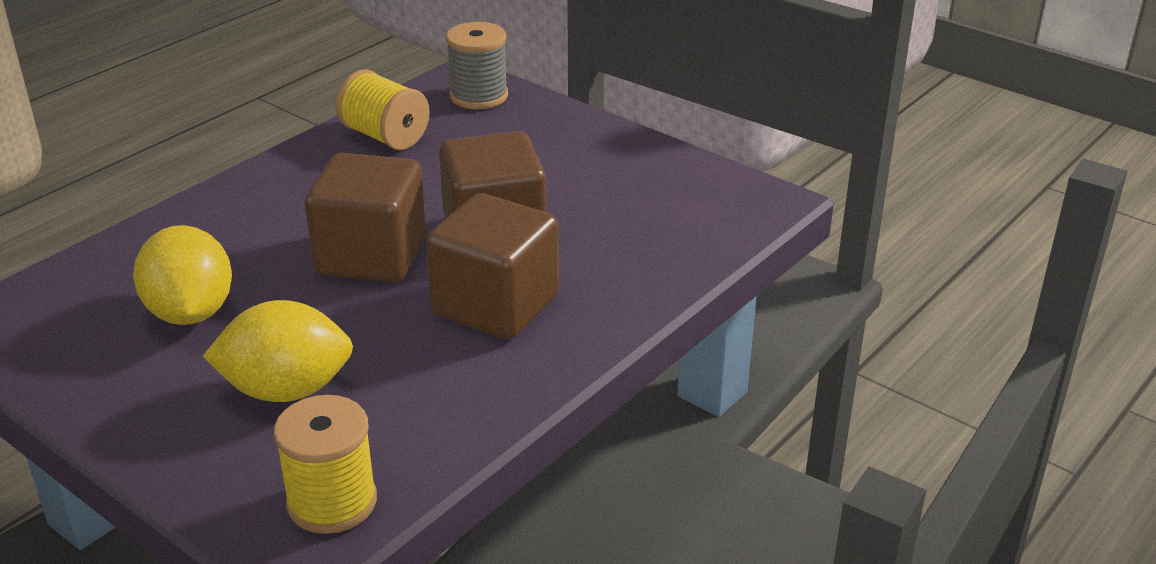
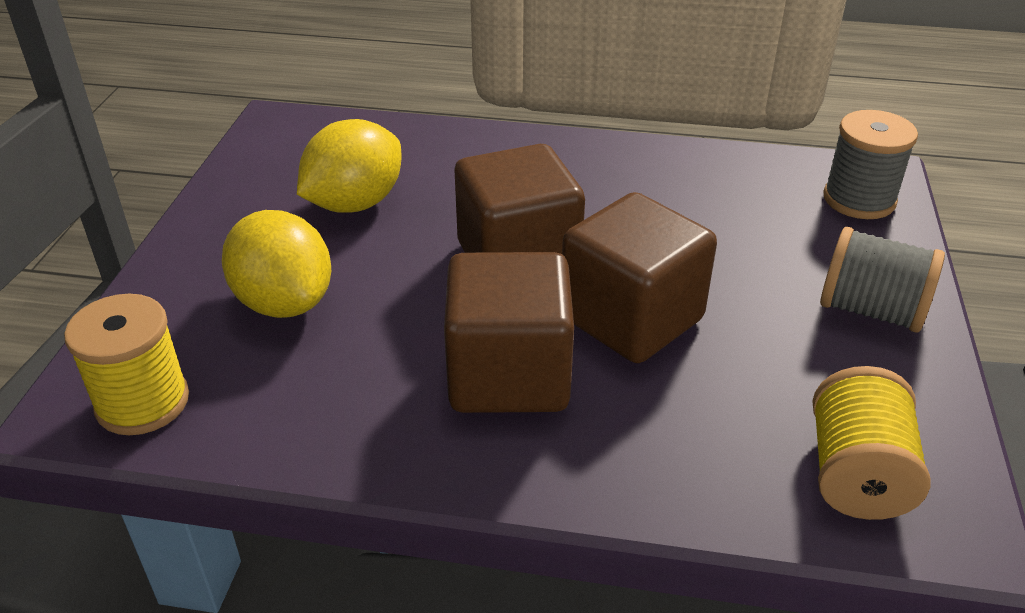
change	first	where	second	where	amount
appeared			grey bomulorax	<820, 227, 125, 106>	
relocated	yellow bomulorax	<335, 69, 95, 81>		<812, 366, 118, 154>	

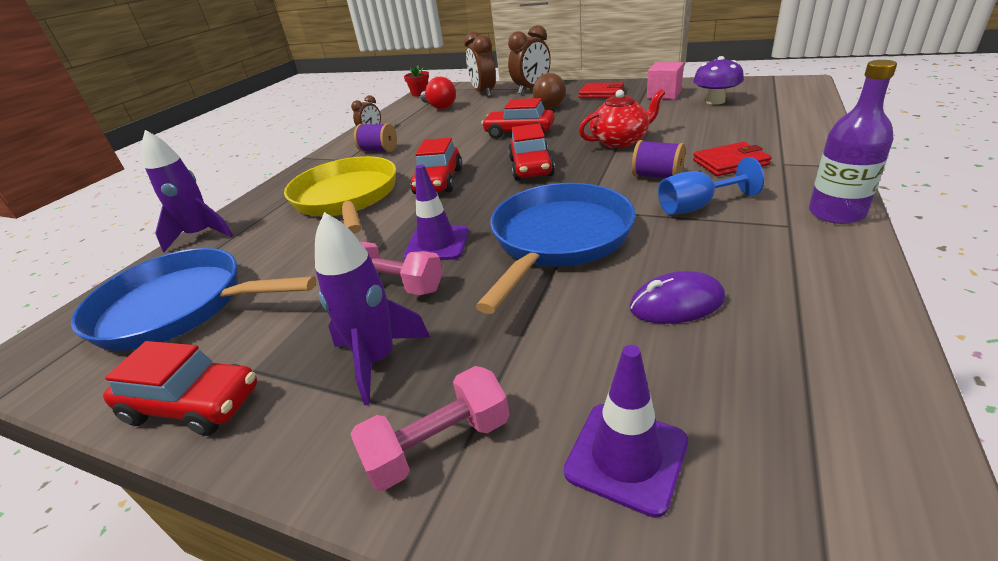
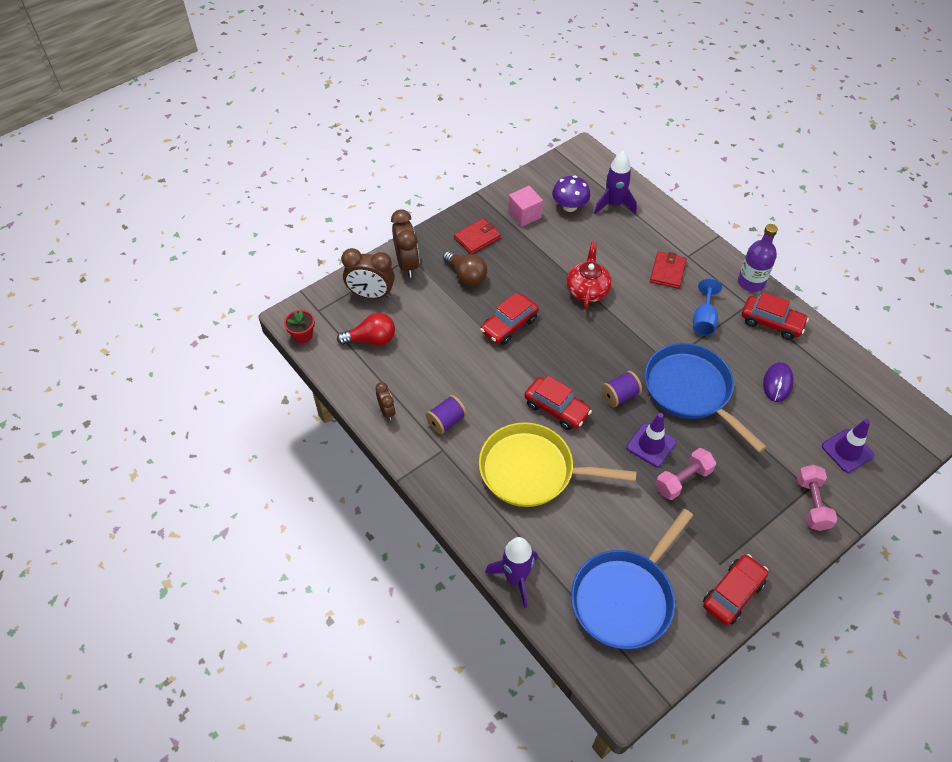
change	first	where	second	where	amount
relocated	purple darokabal	<315, 212, 115, 193>		<594, 151, 43, 63>	
relocated	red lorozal	<508, 123, 47, 58>		<742, 292, 67, 48>	
relocated	purple bomulorax	<632, 140, 53, 38>		<601, 371, 41, 36>	

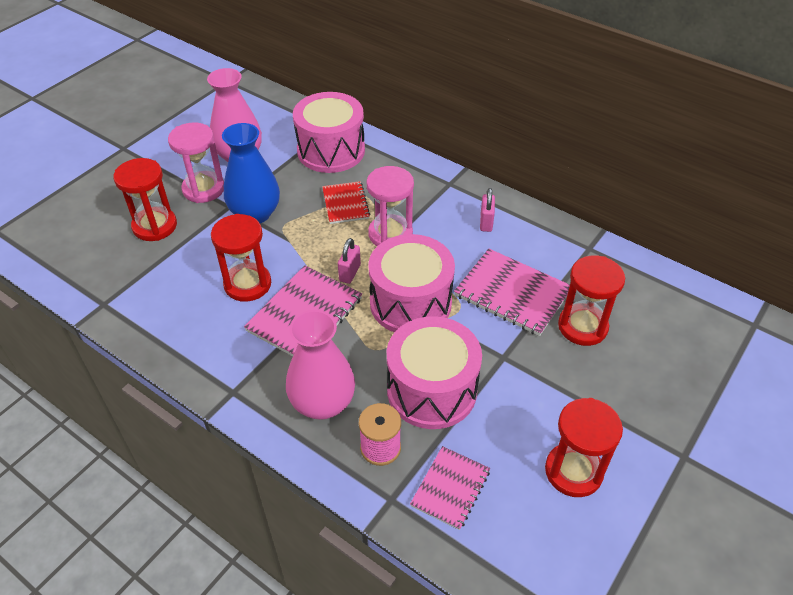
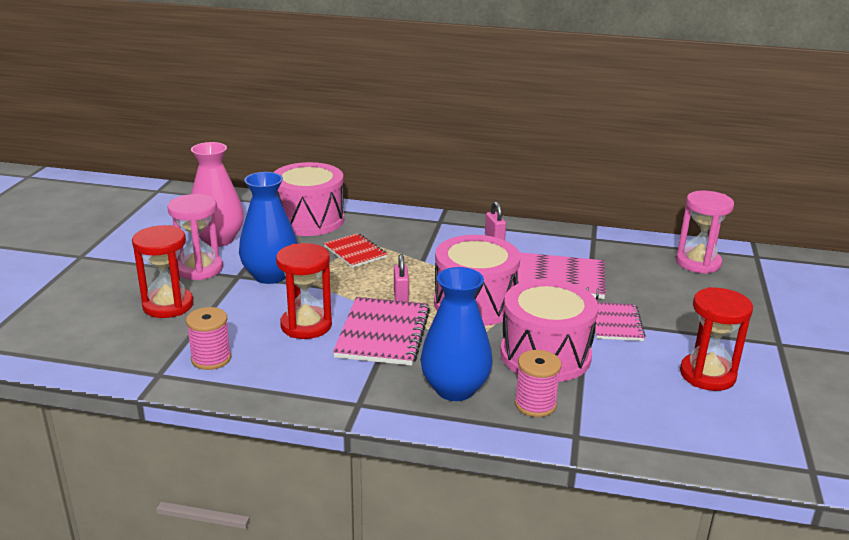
change	first	where	second	where	amount
missing	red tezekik	<558, 255, 67, 91>			
appeared			pink bomulorax	<186, 307, 45, 63>	
relocated	pink tezekik	<366, 166, 48, 80>		<676, 191, 58, 83>	
relocated	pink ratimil	<410, 446, 80, 84>		<595, 302, 51, 39>	
colour	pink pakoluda	<286, 310, 69, 110>	blue pakoluda	<420, 267, 73, 134>	

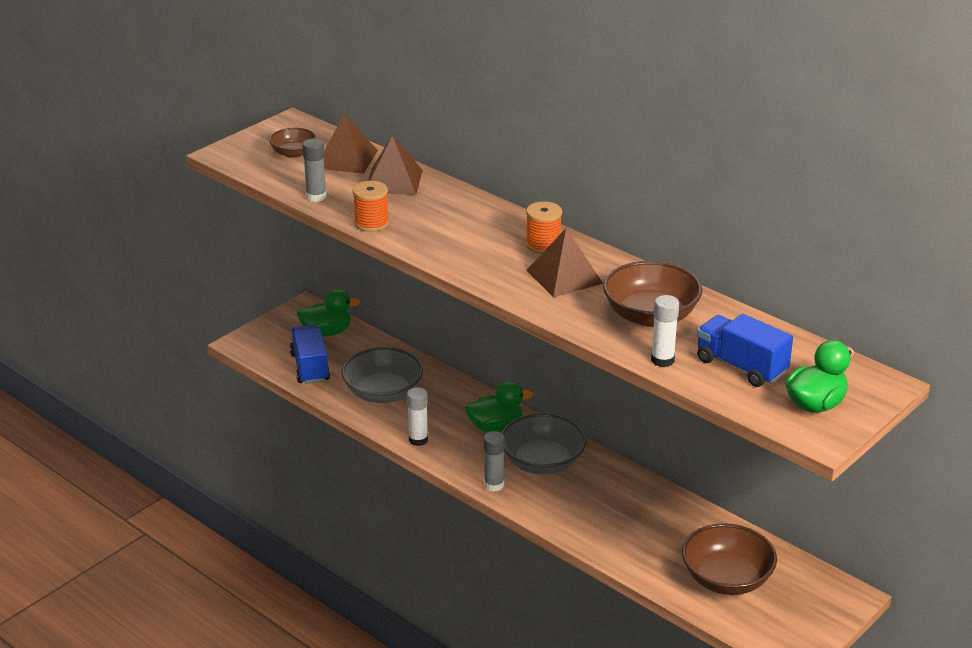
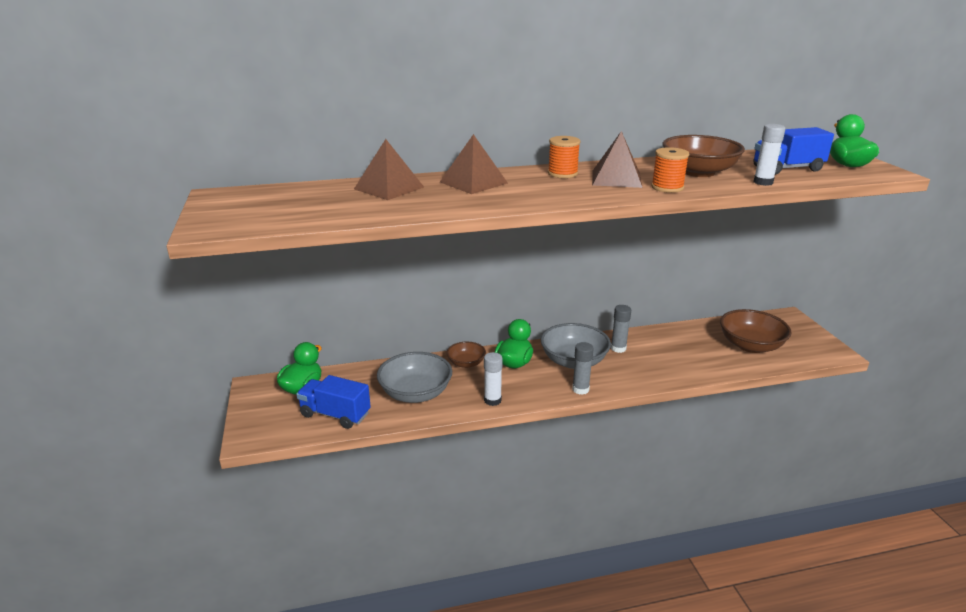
change	first	where	second	where	amount
relocated	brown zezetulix	<269, 128, 48, 30>		<447, 342, 39, 26>	
relocated	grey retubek	<302, 139, 24, 63>		<611, 305, 20, 48>	
relocated	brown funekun	<324, 114, 54, 60>		<440, 134, 68, 60>	
relocated	orange bomulorax	<353, 181, 36, 51>		<651, 147, 38, 46>	

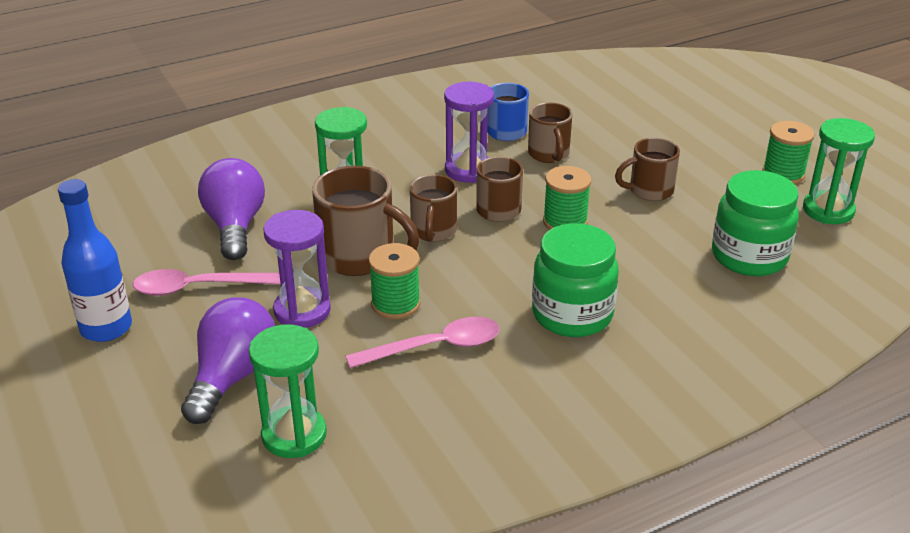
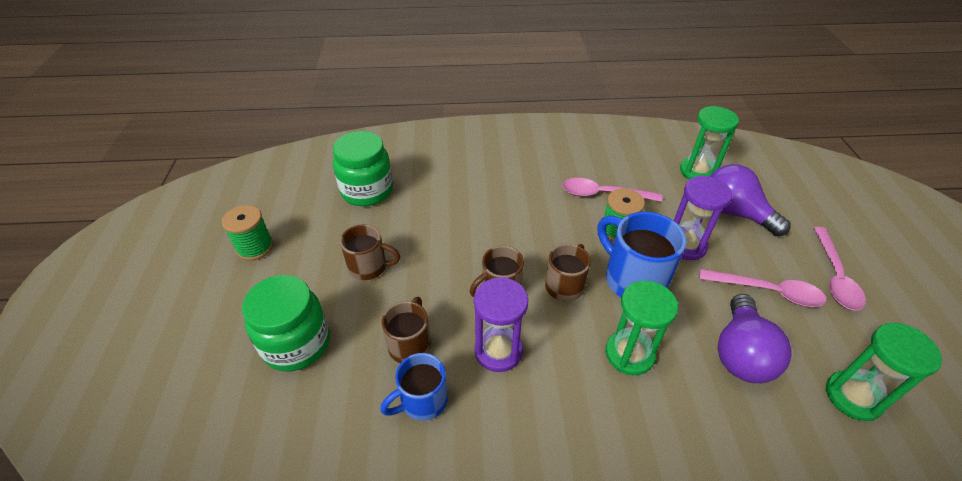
change	first	where	second	where	amount
missing	green bomulorax	<543, 166, 48, 64>			
relocated	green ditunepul	<532, 223, 87, 114>		<242, 275, 88, 96>	
relocated	green tezekik	<803, 118, 72, 106>		<826, 323, 116, 98>	
exchanged	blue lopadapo	<58, 179, 74, 163>	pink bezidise	<813, 227, 53, 84>	
colour	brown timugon	<312, 166, 108, 110>	blue timugon	<598, 212, 89, 86>	
spun	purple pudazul	<181, 297, 94, 127>		<710, 164, 81, 72>	90 degrees clockwise

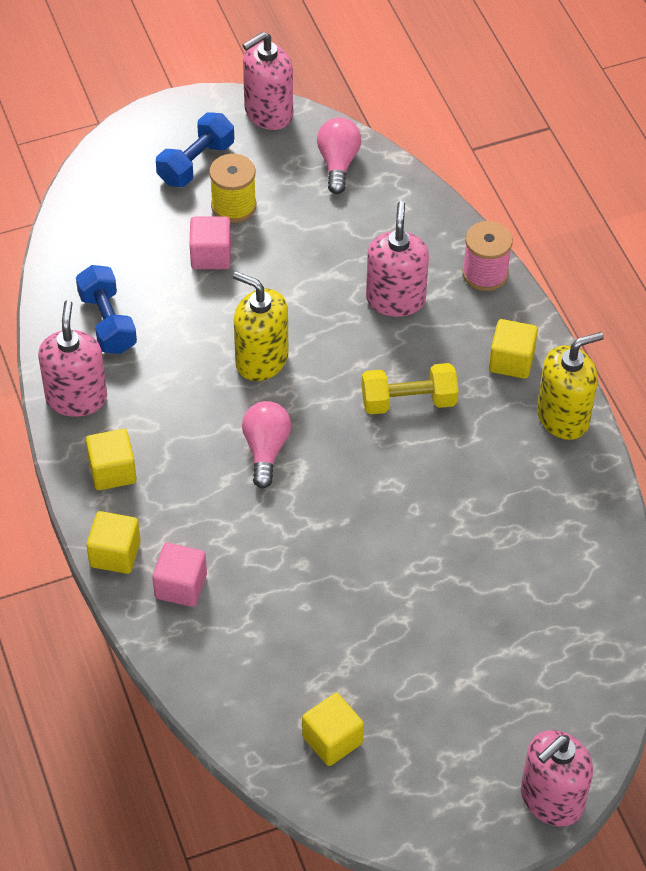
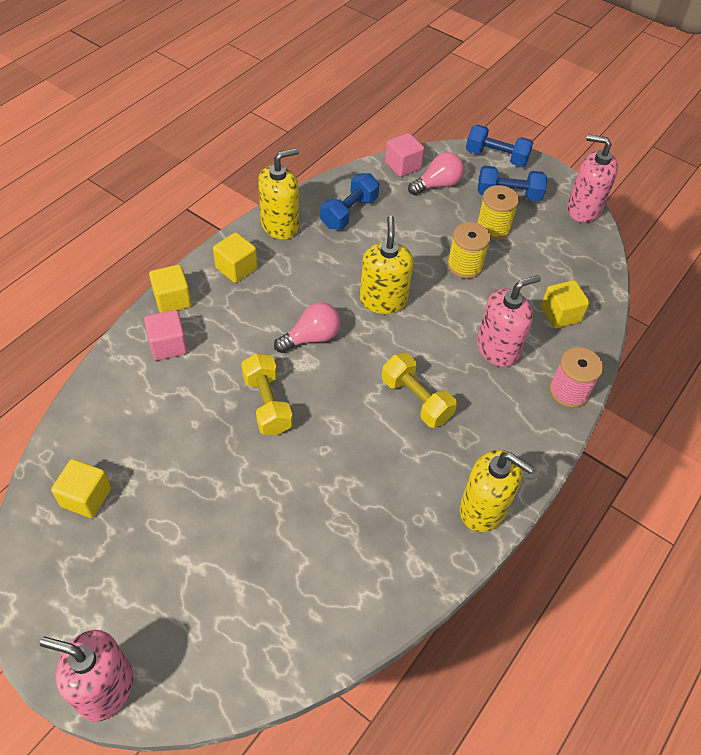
change	first	where	second	where	amount
appeared			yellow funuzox	<241, 353, 52, 82>	
appeared			yellow bomulorax	<447, 222, 44, 57>	
appeared			blue funuzox	<466, 125, 67, 42>	
relocated	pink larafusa	<190, 216, 41, 53>		<385, 133, 39, 44>	
relocated	pink pudazul	<317, 117, 44, 77>		<408, 152, 56, 43>	
relocated	yellow larafusa	<489, 319, 49, 60>		<541, 280, 49, 48>	
colour	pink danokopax	<38, 300, 69, 117>	yellow danokopax	<258, 148, 41, 92>	

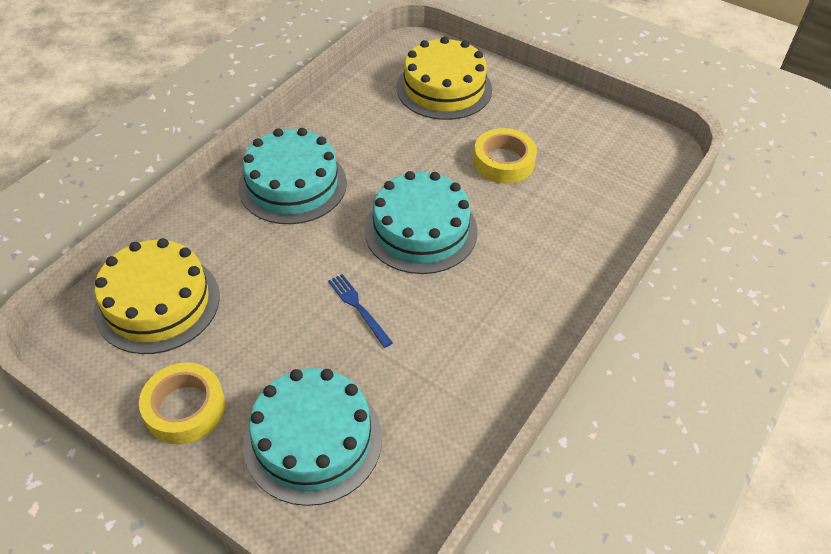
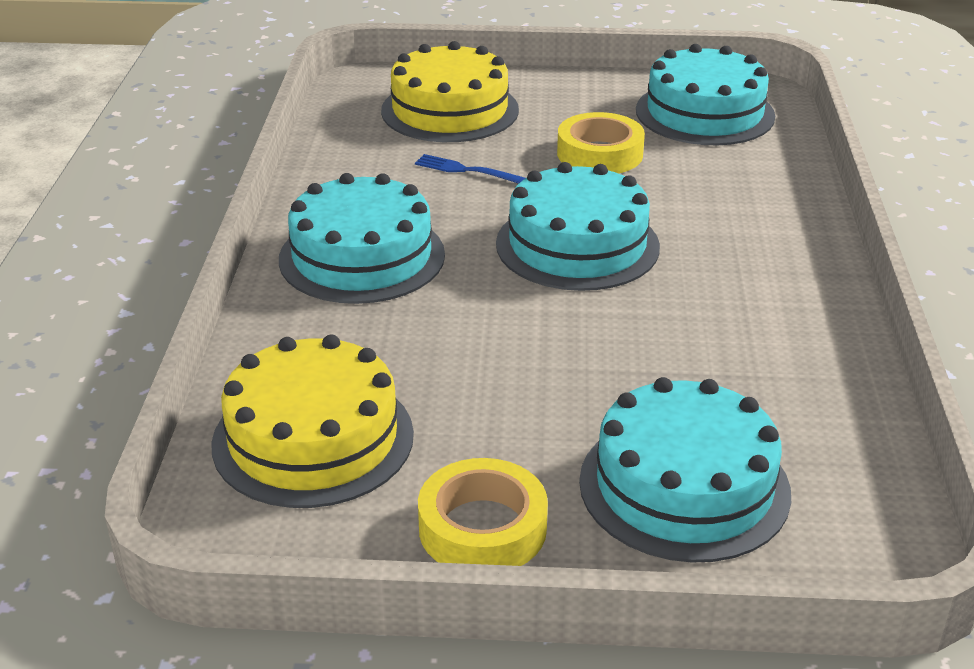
change	first	where	second	where	amount
appeared			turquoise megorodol	<636, 44, 139, 101>	
relocated	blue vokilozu	<328, 274, 65, 74>		<415, 154, 110, 30>	

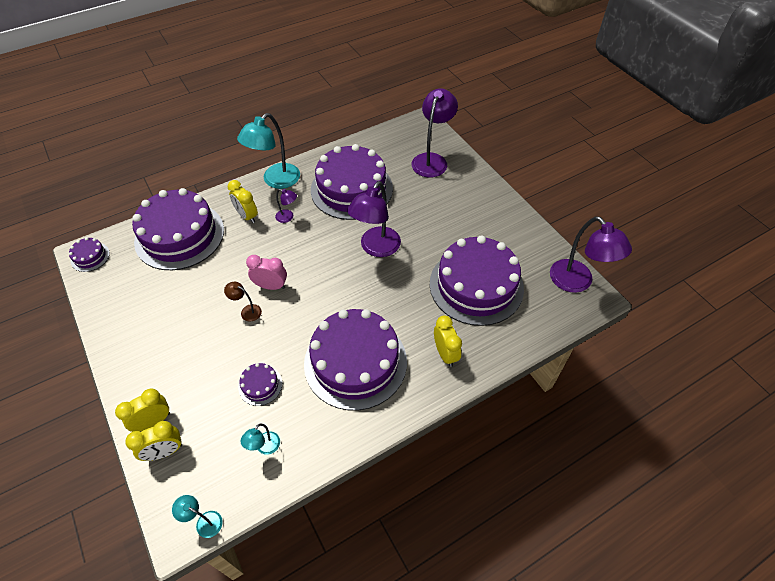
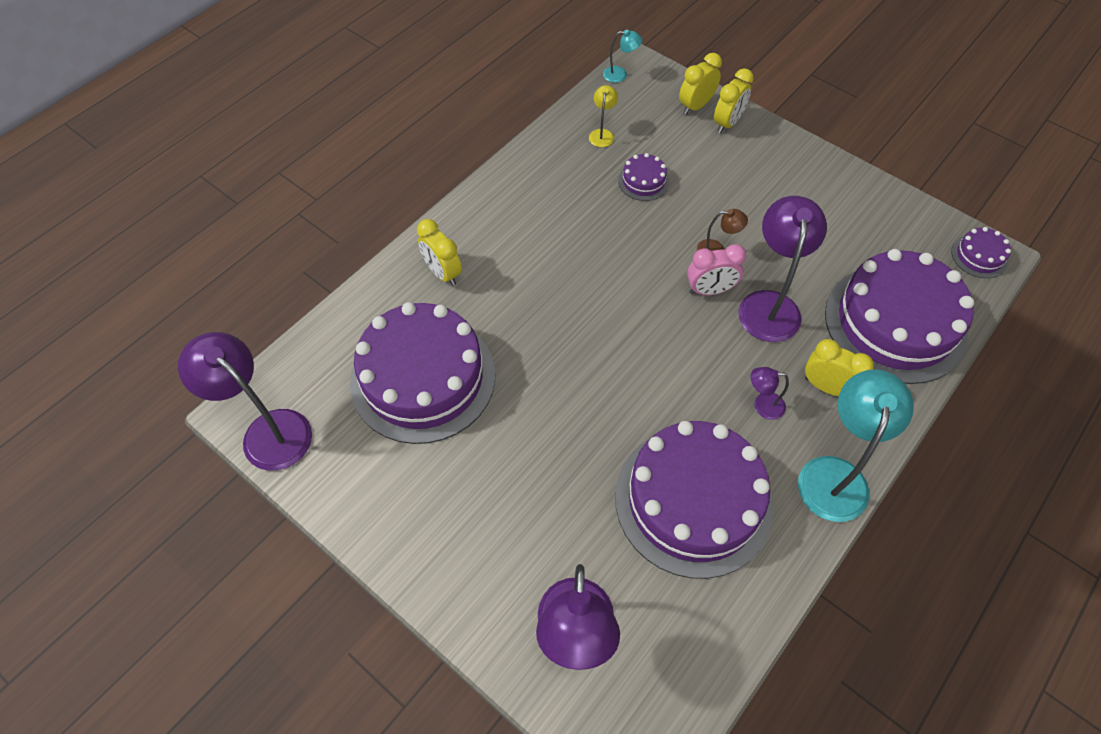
change	first	where	second	where	amount
missing	purple megorodol	<304, 309, 103, 101>			
relocated	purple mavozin	<347, 181, 54, 76>		<738, 196, 89, 146>	
colour	turquoise mavozin	<241, 424, 39, 31>	yellow mavozin	<589, 85, 29, 62>	

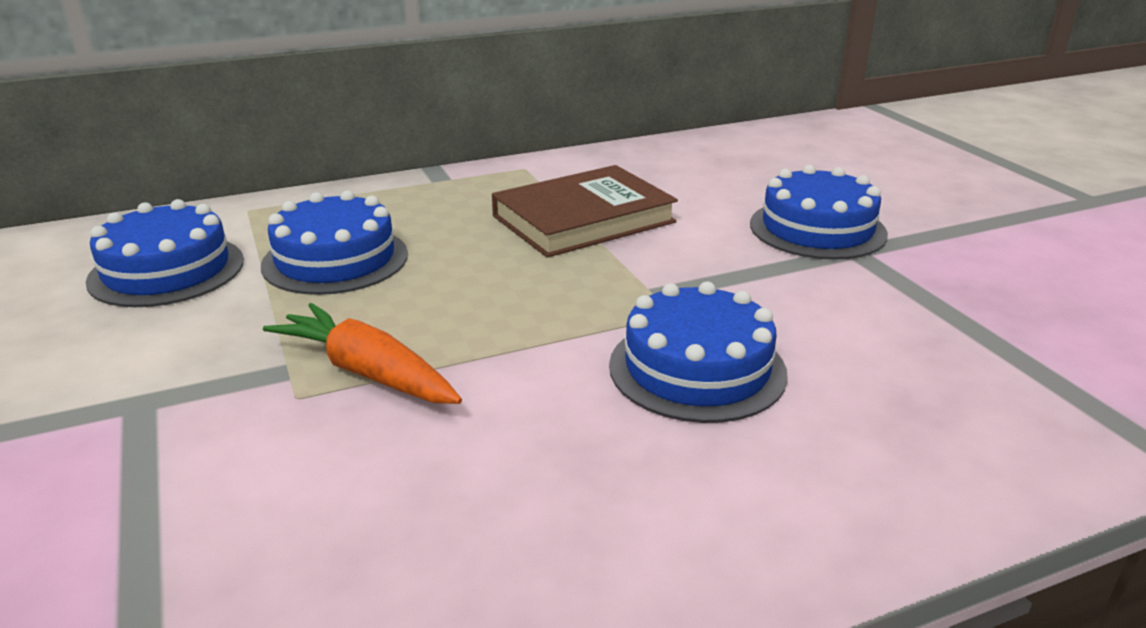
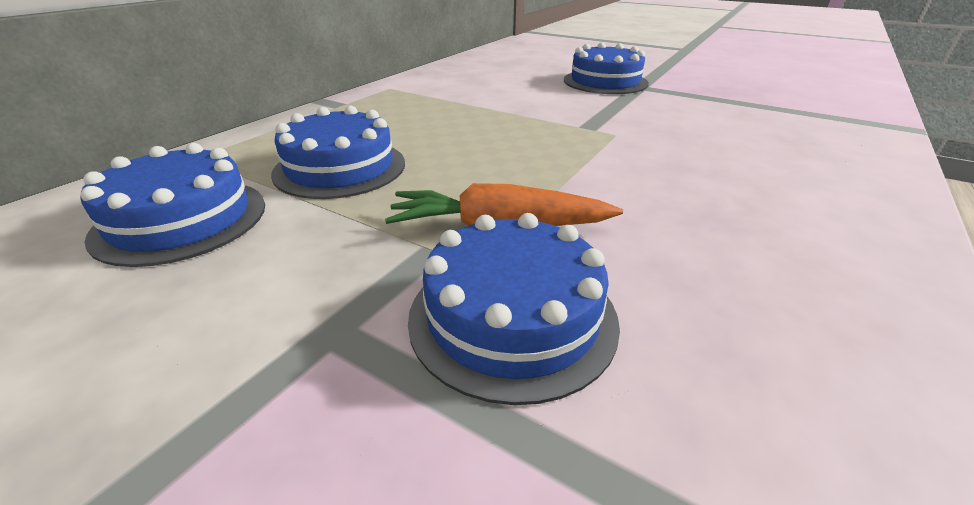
change	first	where	second	where	amount
missing	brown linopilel	<492, 165, 186, 93>			
relocated	blue megorodol	<609, 282, 179, 141>		<408, 213, 212, 192>	

